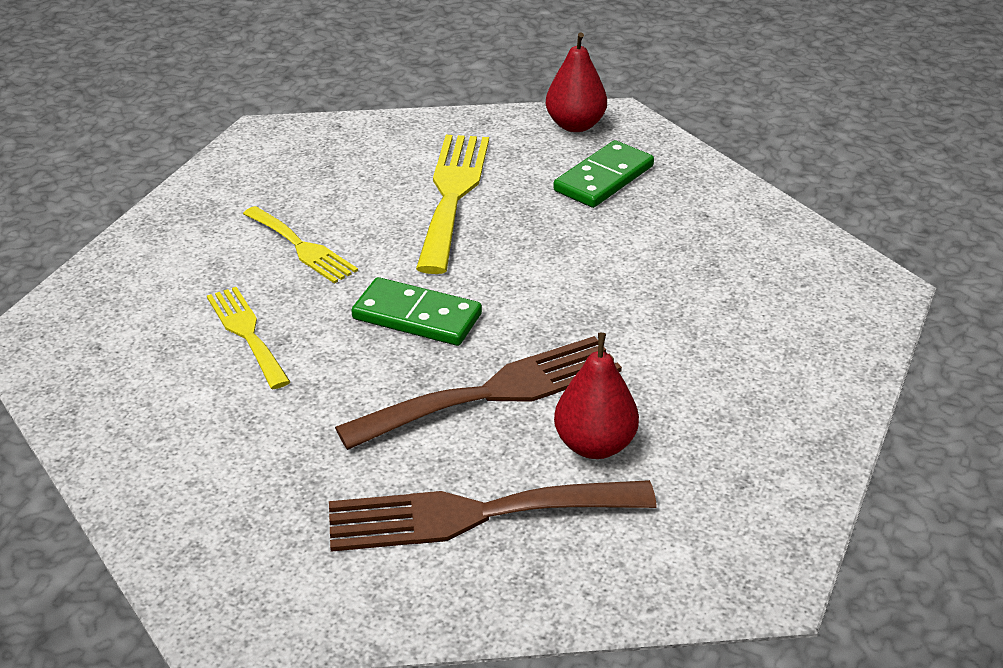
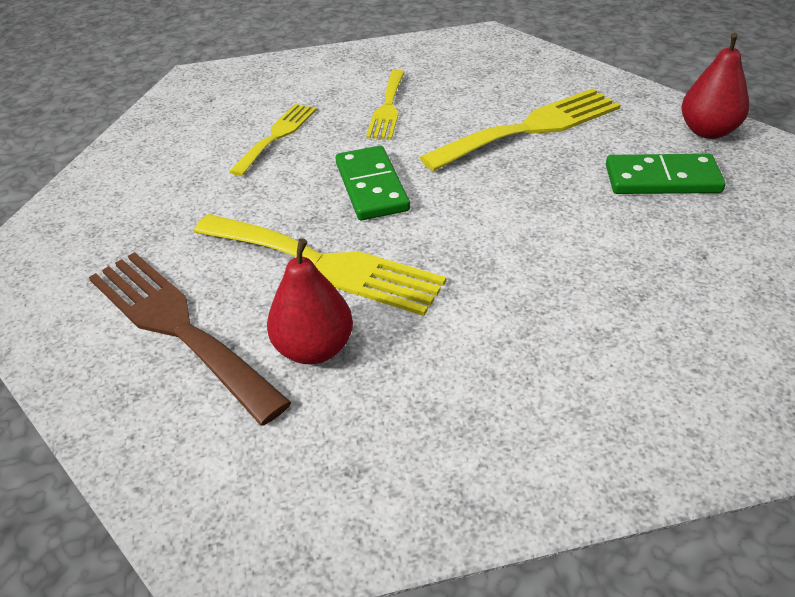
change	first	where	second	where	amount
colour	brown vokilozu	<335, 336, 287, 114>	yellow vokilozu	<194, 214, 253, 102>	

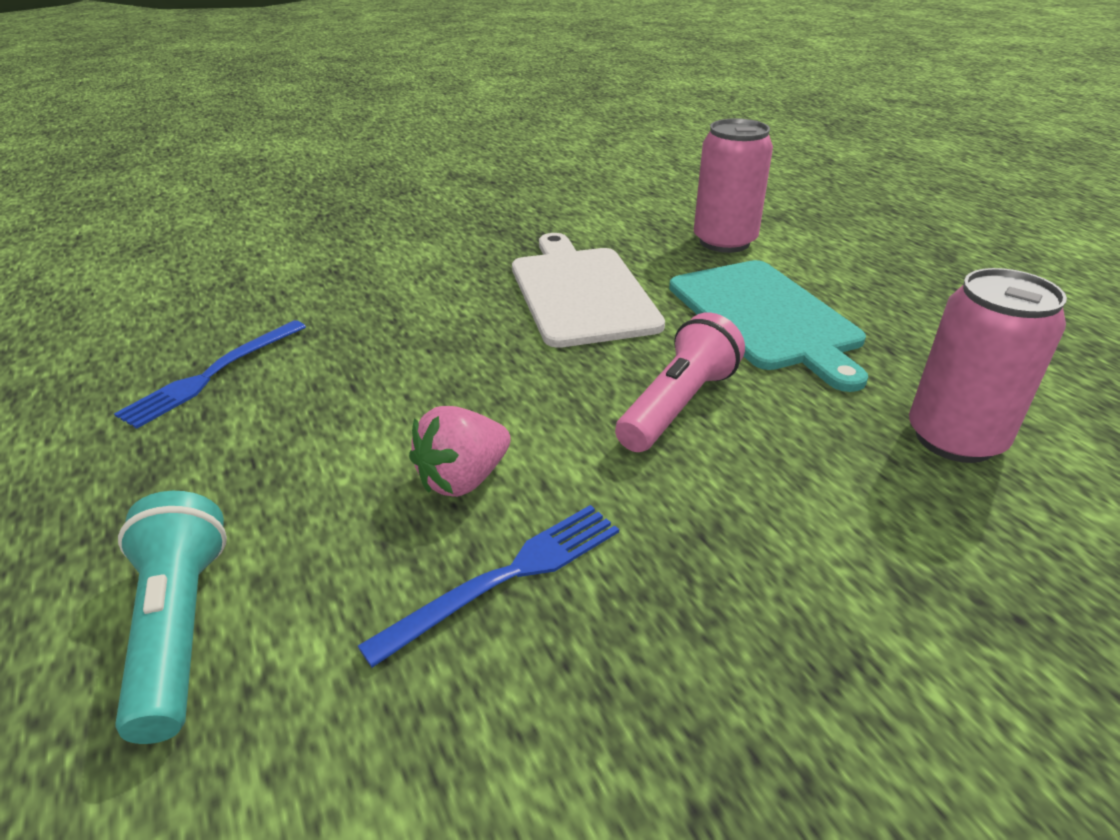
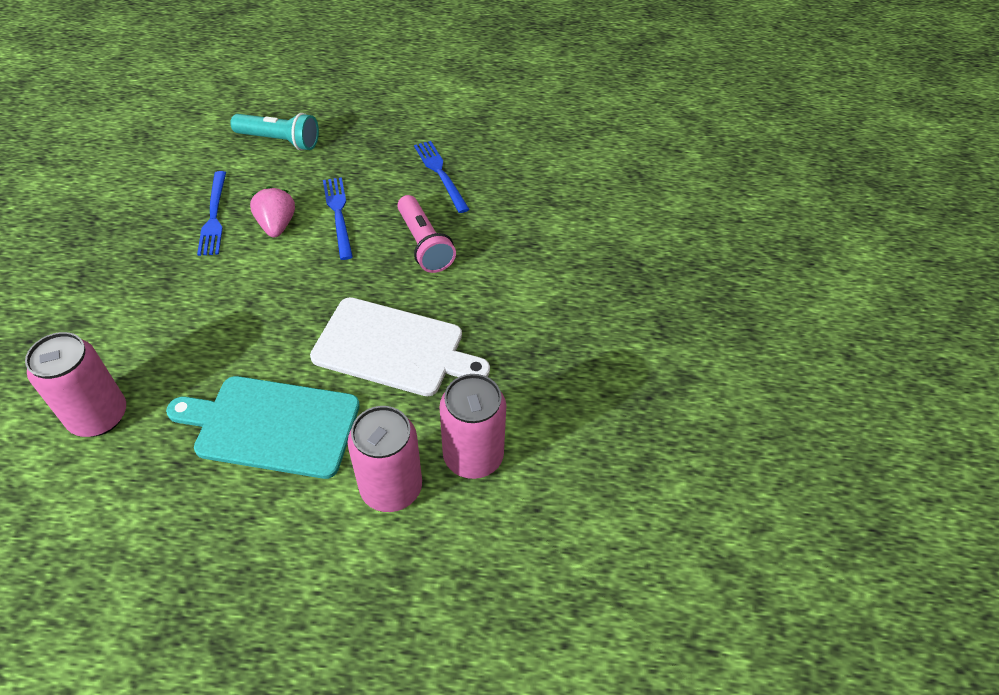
change	first	where	second	where	amount
appeared			blue vokilozu	<323, 177, 30, 83>	
appeared			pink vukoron	<440, 374, 66, 105>	
relocated	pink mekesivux	<615, 313, 130, 139>		<397, 195, 59, 78>	

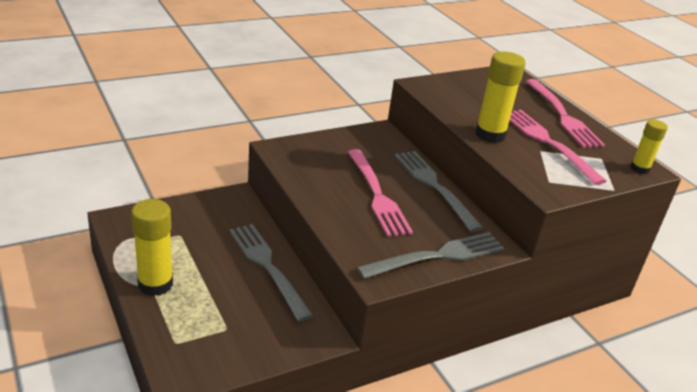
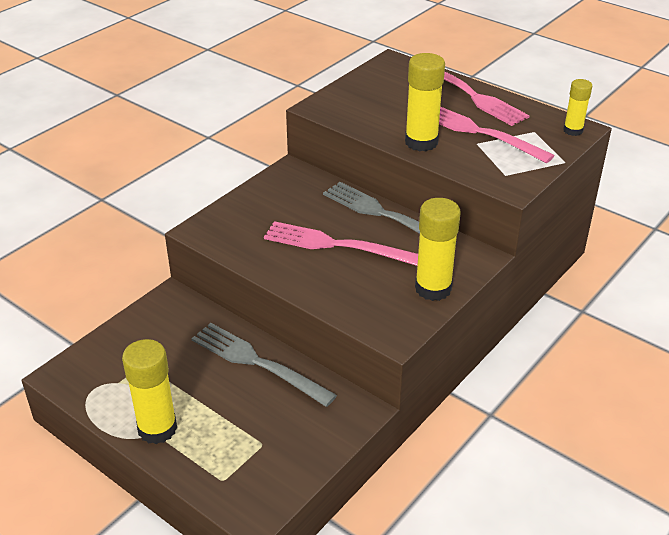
change	first	where	second	where	amount
exchanged	grey vokilozu	<356, 232, 149, 47>	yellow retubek	<415, 198, 46, 103>	
spun	pink vokilozu	<348, 149, 65, 88>		<264, 221, 154, 45>	150 degrees clockwise

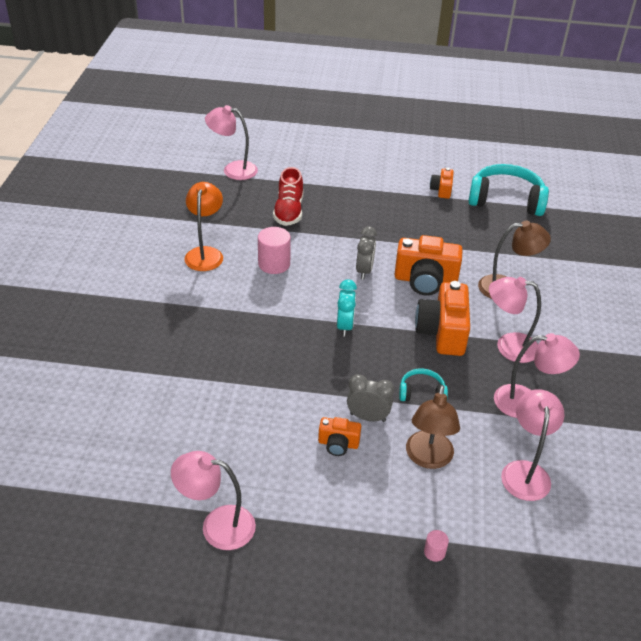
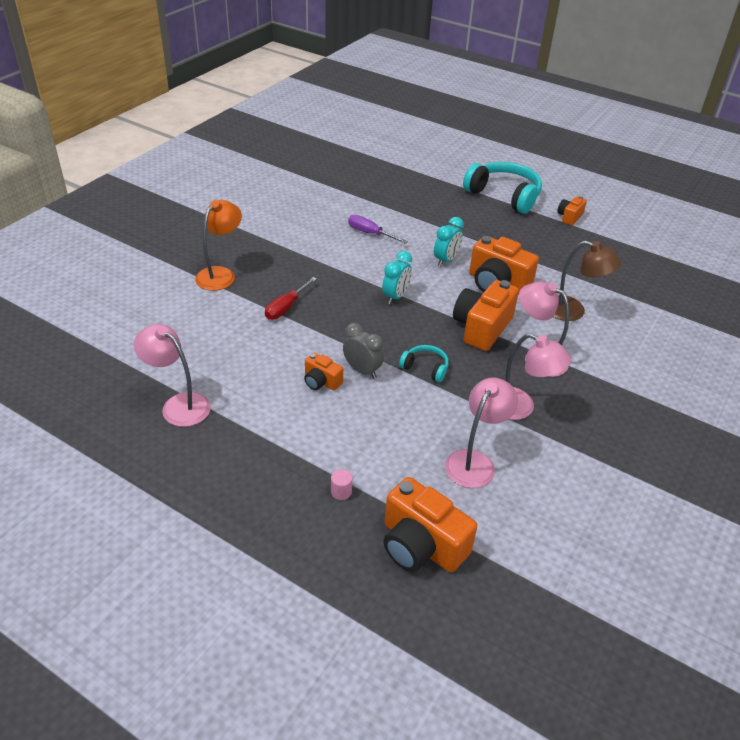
change	first	where	second	where	amount
missing	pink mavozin	<205, 105, 53, 75>			
missing	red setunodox	<273, 167, 30, 59>			
missing	brown mavozin	<406, 385, 54, 84>			
appeared			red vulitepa	<265, 277, 52, 43>	
appeared			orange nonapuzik	<383, 477, 94, 95>	
relocated	orange mavozin	<184, 182, 39, 89>		<195, 200, 47, 91>	
relocated	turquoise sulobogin	<468, 164, 81, 52>		<463, 162, 79, 52>	
exchanged	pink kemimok	<258, 227, 33, 47>	purple vulitepa	<348, 215, 60, 29>	
colour	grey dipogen	<356, 226, 21, 54>	turquoise dipogen	<434, 217, 30, 50>	

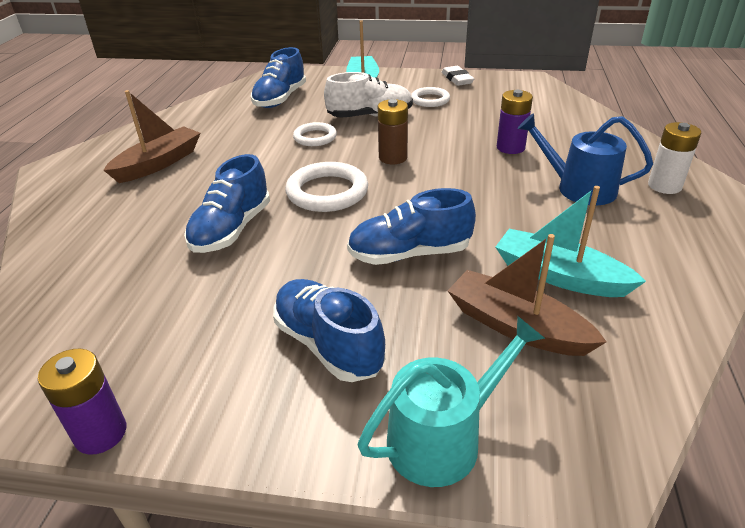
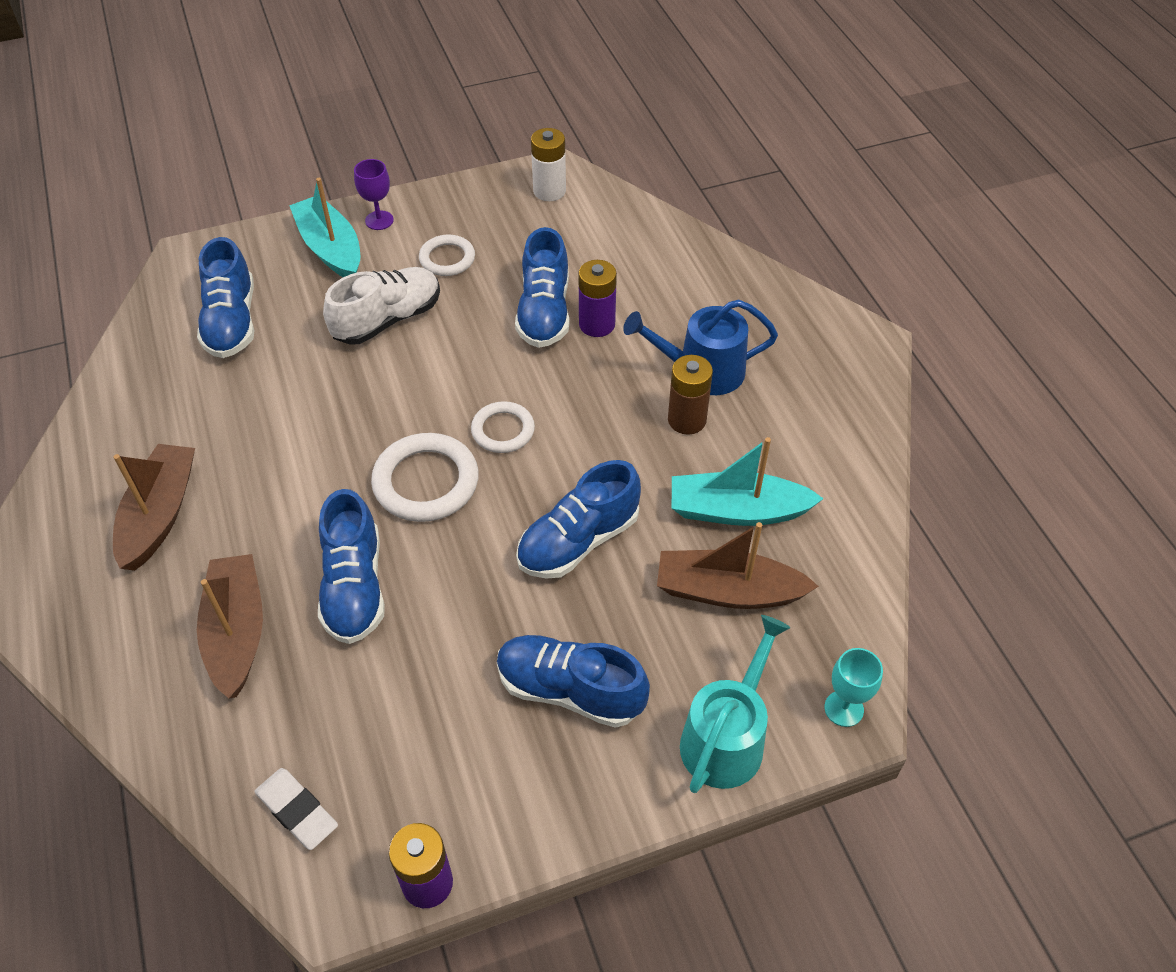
change	first	where	second	where	amount
appeared			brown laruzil	<197, 554, 66, 145>	
appeared			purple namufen	<354, 159, 40, 71>	
appeared			blue setunodox	<515, 227, 54, 121>	
appeared			turquoise namufen	<825, 648, 58, 79>	
relocated	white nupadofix	<293, 122, 44, 24>		<471, 401, 64, 52>	
relocated	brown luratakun	<378, 99, 30, 65>		<668, 355, 45, 80>	
relocated	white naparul	<442, 66, 32, 20>		<254, 768, 84, 82>	
relocated	white luratakun	<648, 122, 53, 72>		<531, 128, 35, 73>	

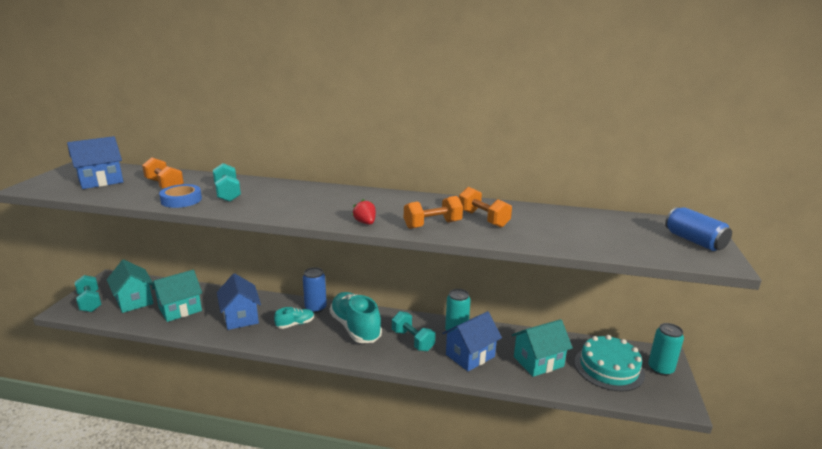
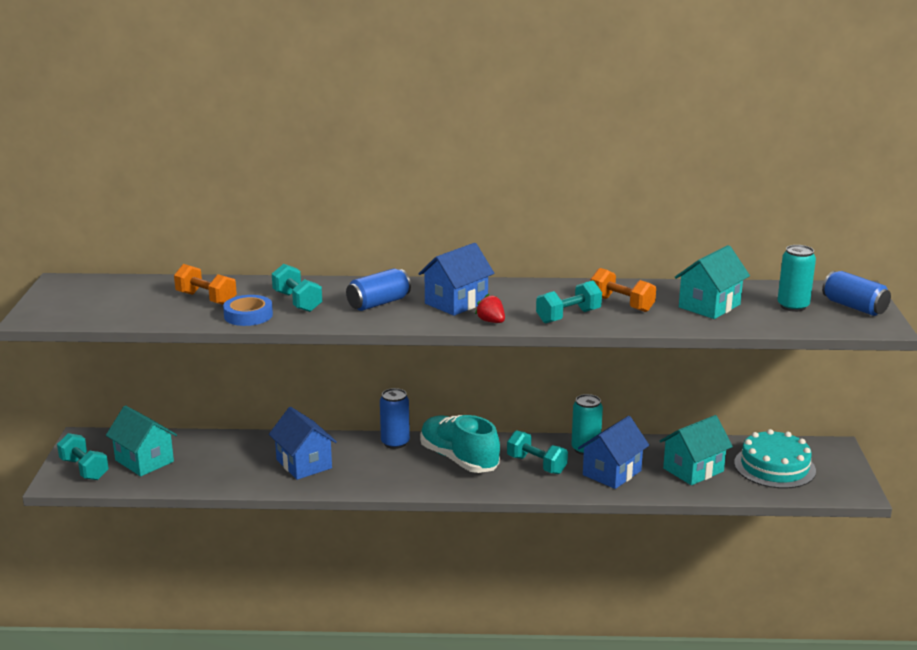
change	first	where	second	where	amount
missing	turquoise setunodox	<274, 307, 40, 22>			
appeared			blue vukoron	<346, 268, 65, 43>	
relocated	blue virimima	<67, 136, 56, 53>		<418, 243, 76, 73>	
relocated	turquoise virimima	<152, 270, 50, 52>		<674, 245, 76, 74>	
relocated	turquoise vukoron	<648, 323, 36, 53>		<777, 245, 39, 67>	
colour	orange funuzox	<404, 196, 59, 33>	turquoise funuzox	<536, 280, 66, 44>	

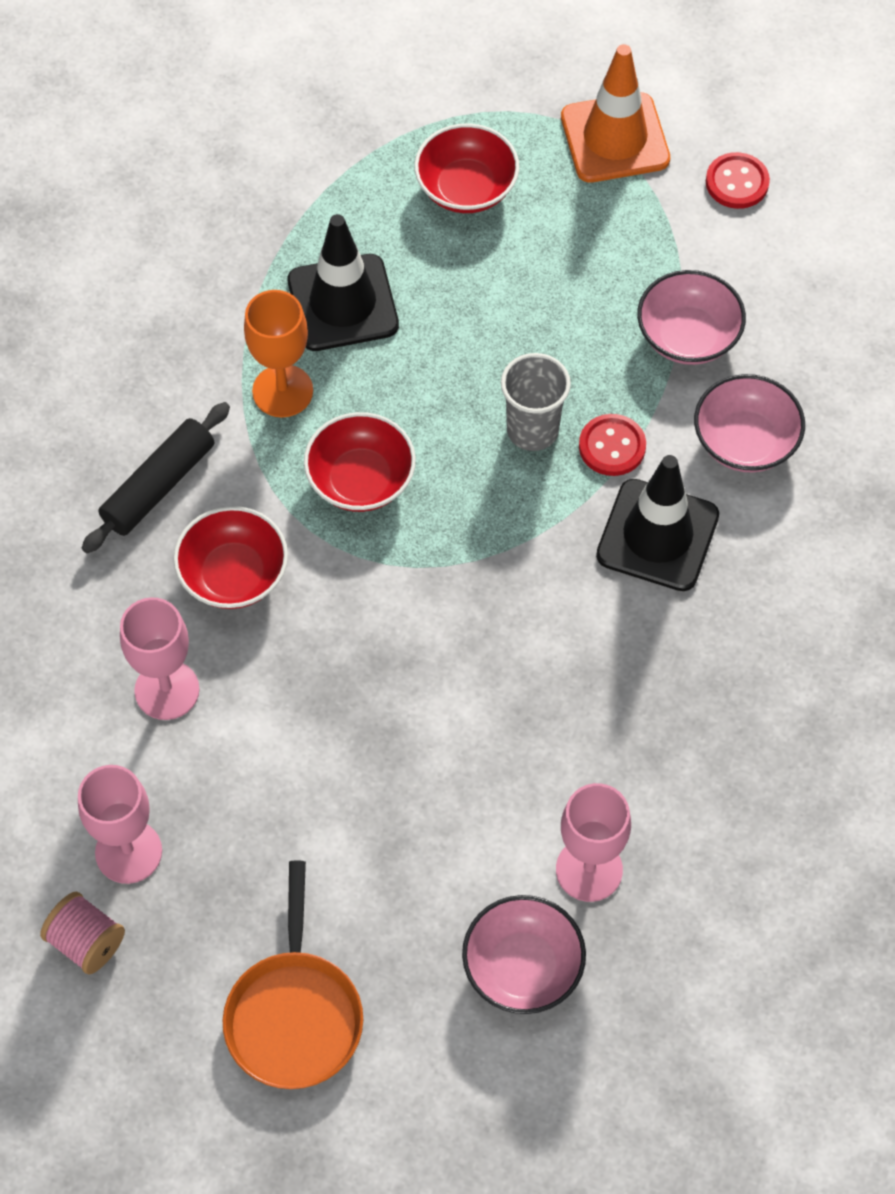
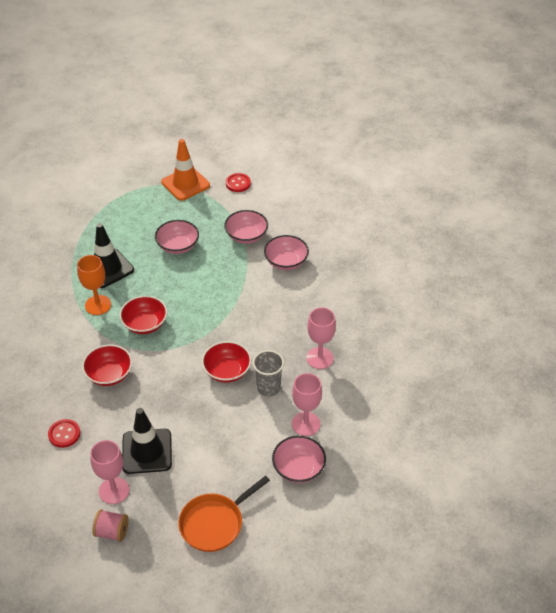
change	first	where	second	where	amount
missing	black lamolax	<82, 402, 148, 151>			
appeared			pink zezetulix	<155, 220, 44, 34>	
relocated	pink namufen	<120, 597, 80, 123>		<306, 307, 30, 62>	
relocated	red zezetulix	<414, 124, 105, 89>		<202, 341, 49, 42>	
relocated	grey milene	<501, 353, 70, 98>		<252, 350, 32, 47>	
relocated	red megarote	<579, 414, 67, 62>		<48, 419, 32, 29>	
relocated	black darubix	<596, 455, 123, 136>		<122, 408, 50, 66>	
spun	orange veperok	<223, 861, 140, 228>		<178, 476, 92, 76>	75 degrees clockwise

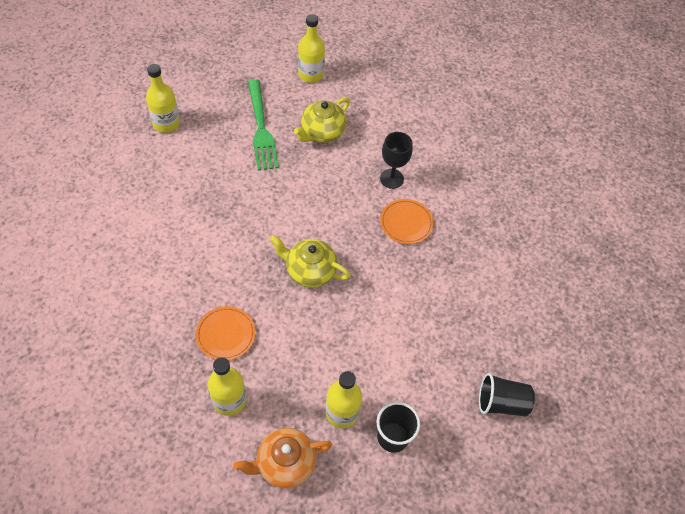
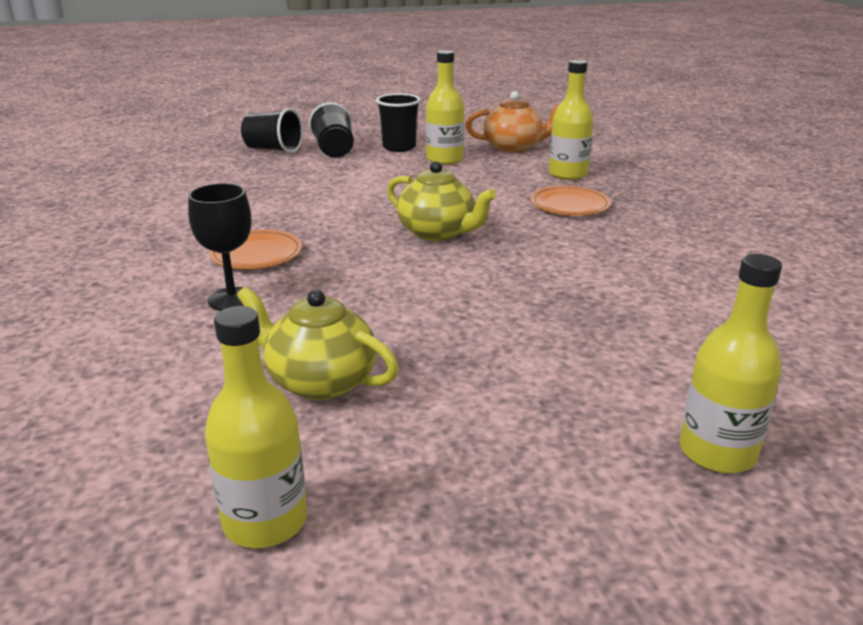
change	first	where	second	where	amount
missing	green vokilozu	<248, 79, 31, 92>			
appeared			black milene	<309, 102, 45, 56>	
spun	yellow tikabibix	<294, 97, 56, 46>		<237, 287, 162, 113>	120 degrees counterclockwise

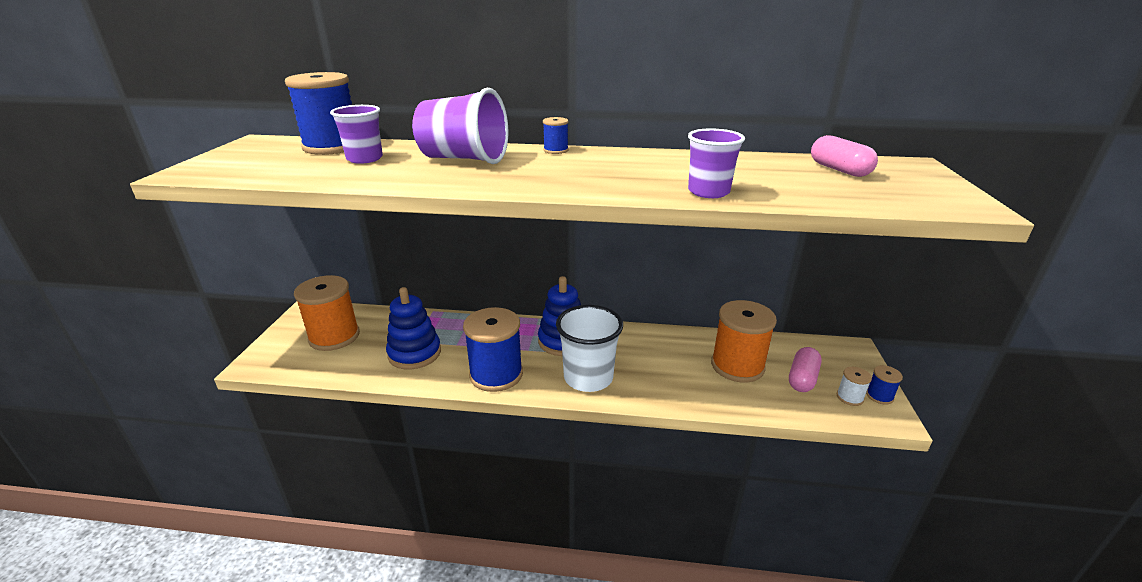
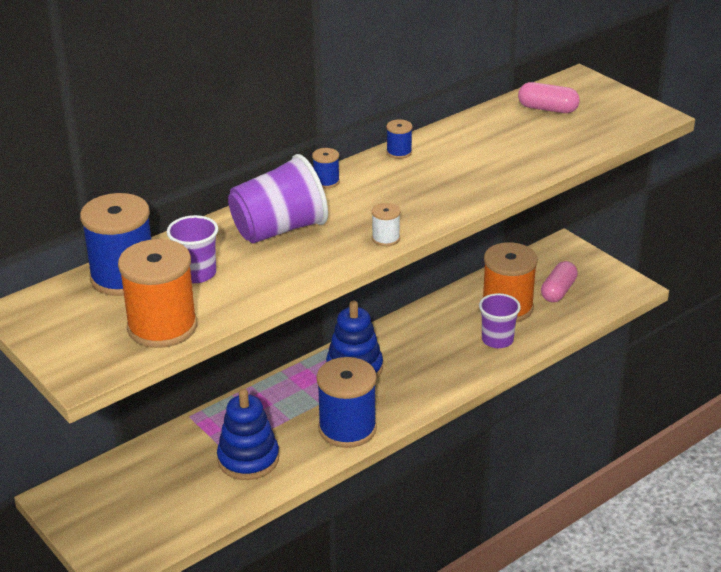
change	first	where	second	where	amount
missing	white milene	<556, 305, 67, 87>			
relocated	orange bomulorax	<294, 275, 66, 76>		<118, 239, 79, 109>	
relocated	purple milene	<688, 128, 57, 70>		<479, 293, 42, 55>	
relocated	white bomulorax	<837, 367, 35, 39>		<372, 203, 28, 43>	
relocated	blue bomulorax	<866, 365, 37, 40>		<386, 119, 27, 40>	
spun	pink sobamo	<789, 347, 33, 45>		<541, 261, 37, 41>	45 degrees clockwise

